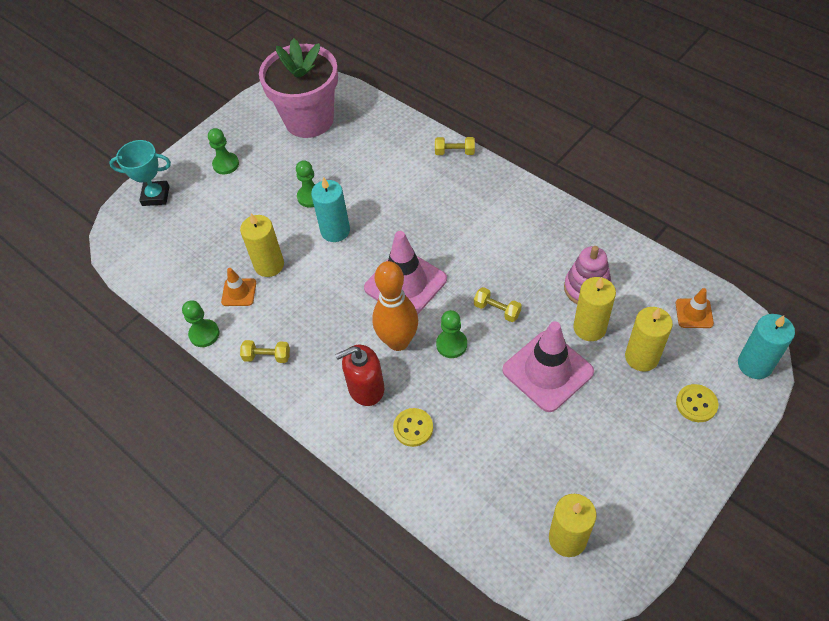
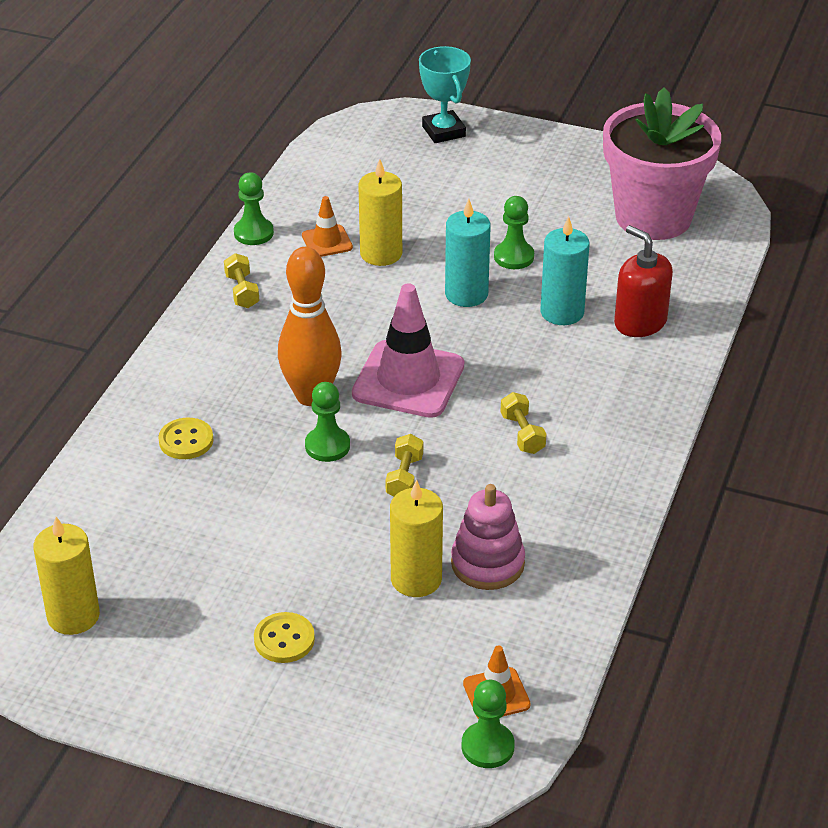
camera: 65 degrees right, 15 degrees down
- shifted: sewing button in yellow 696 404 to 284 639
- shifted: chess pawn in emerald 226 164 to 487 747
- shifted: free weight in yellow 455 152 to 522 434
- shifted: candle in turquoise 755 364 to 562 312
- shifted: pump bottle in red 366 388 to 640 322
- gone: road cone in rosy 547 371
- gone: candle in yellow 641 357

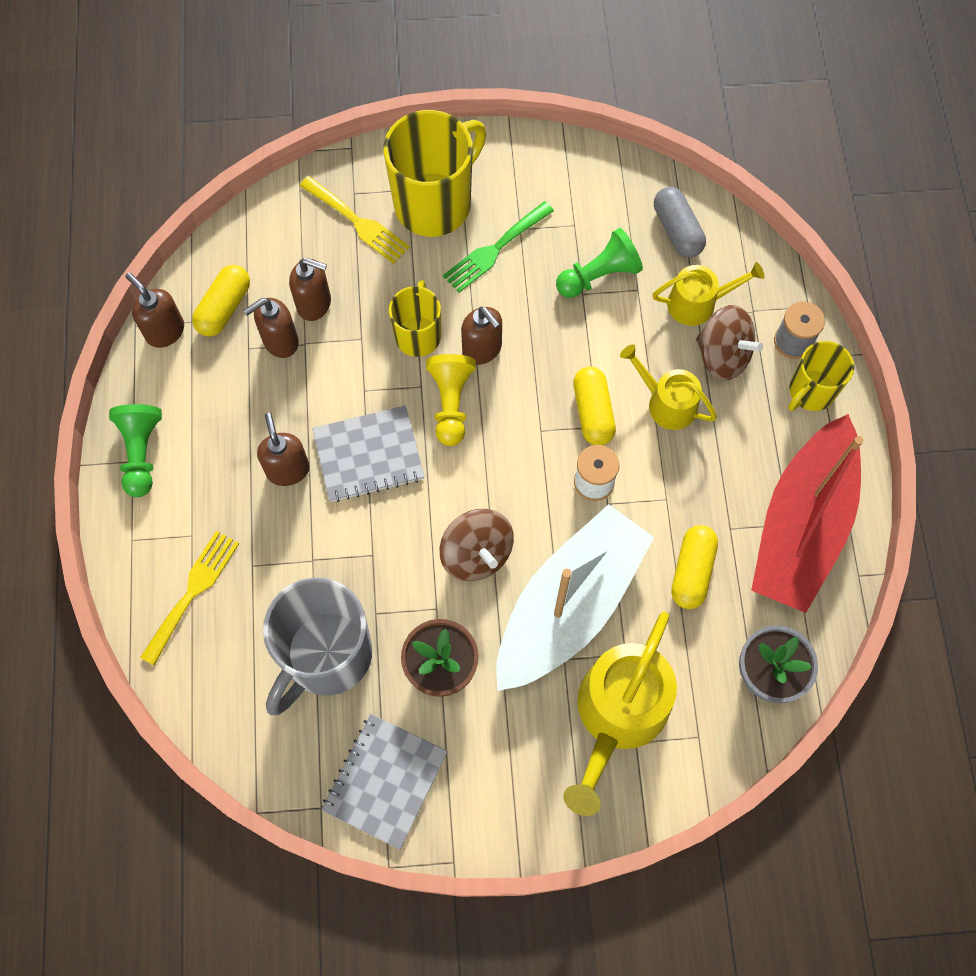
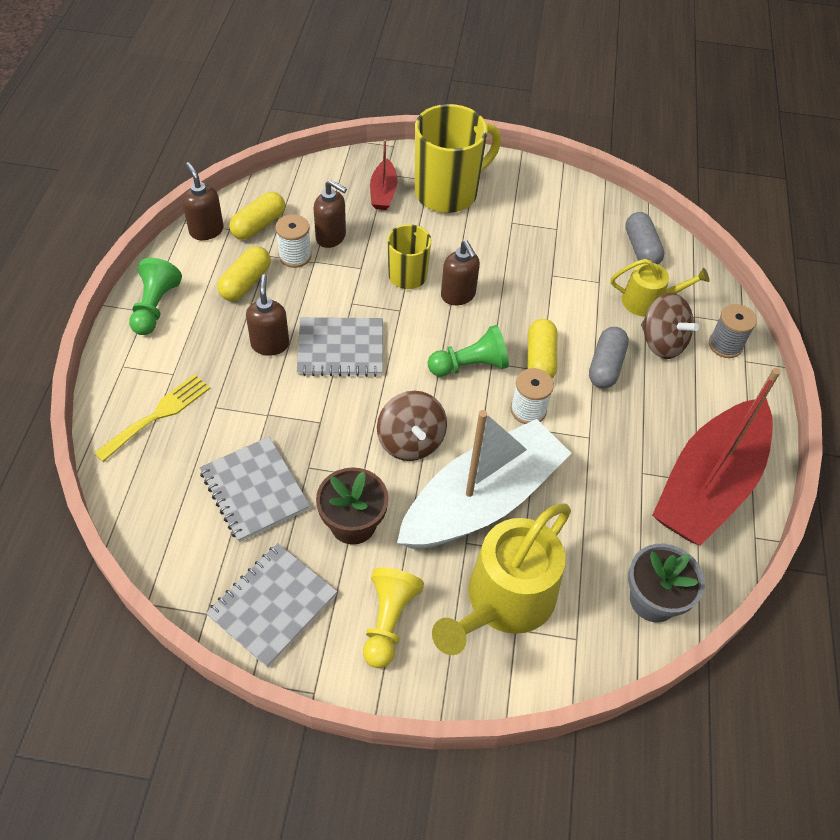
camera: 10 degrees right, 15 degrees down
- swapped: tea mug in grey 326 656 to exercise book in grey 254 490
- shifted: pill shape in yellow 692 571 to 245 283
- swapped: pump bottle in russet 280 341 to spool in pure white 295 256
- shifted: chess pawn in yellow 451 403 to 388 621
- swapped: fork in yellow 358 222 to boat in red 383 192
- shifted: chess pawn in emerald 599 275 to 470 365
- swapped: sprinkling can in yellow 666 403 to pill shape in grey 605 366
- gone: fork in emerald 494 250
- gone: tea mug in yellow 810 392

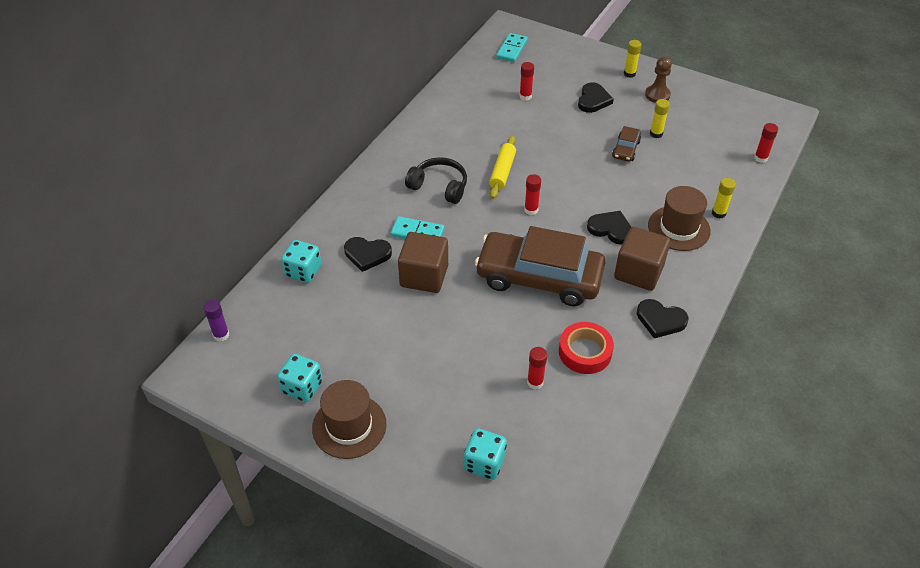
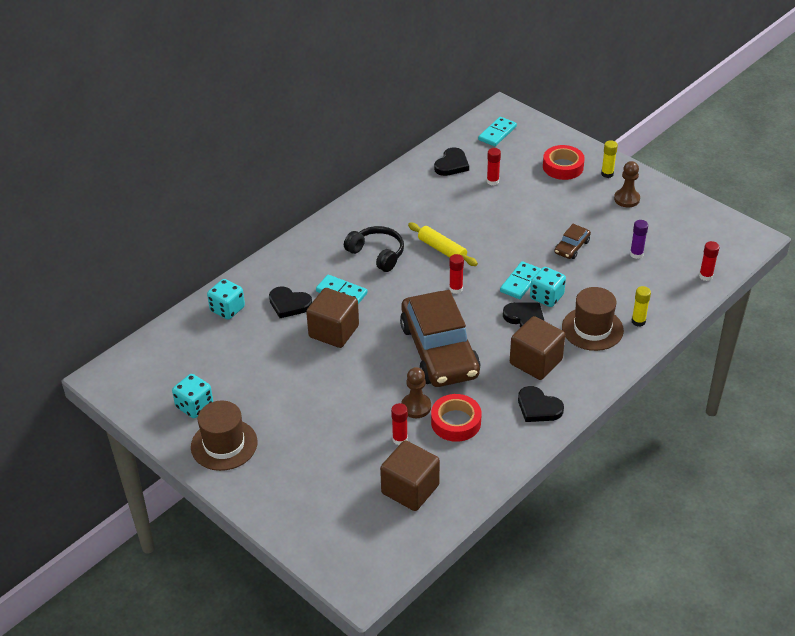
camera: 15 degrees right, 5 degrees down
- new: solid cube in russet 410 489
- rotated: automobile in russet 539 277 = 439 350 135 degrees counterclockwise
- new: chess pawn in russet 416 407
- rotated: rolling pin in yellow 502 172 = 442 249 75 degrees counterclockwise
- shifted: heart in ebony 593 100 to 452 164
- new: domino tile in turquoise 520 282
- shifted: game die in turquoise 484 463 to 546 297
- new: sticky tape in red 563 167
- shifted: glue in purple 221 335 to 636 254
- gone: glue in yellow 656 134

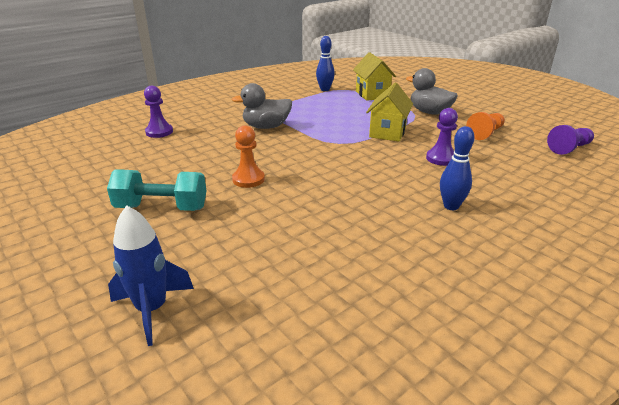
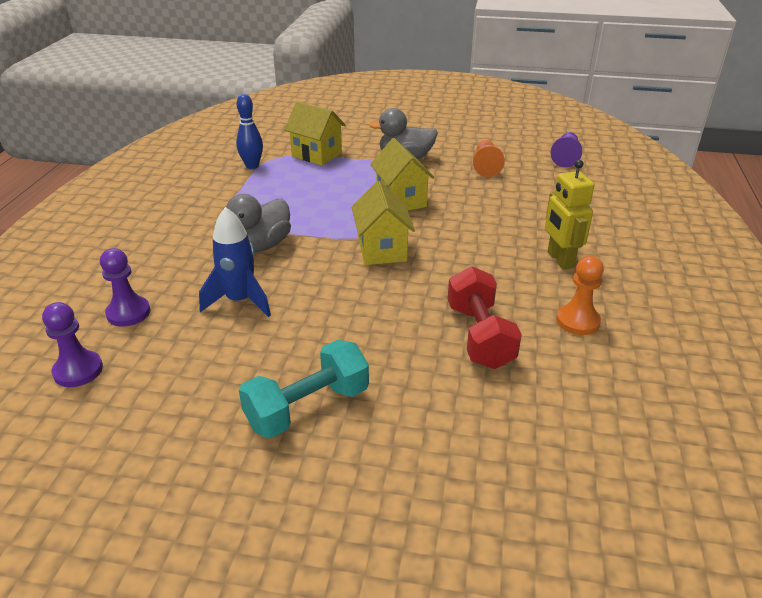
camera: 40 degrees left, 5 degrees up
- shifted: chess pawn in purple 441 158 to 78 370
- shifted: spaceship in cobalt 152 309 to 240 301
- new: house in yellow 382 250
- new: free weight in red 479 336
- swapped: skittle in cobalt 451 206 to robot in yellow 559 260
- shifted: chess pawn in orange-coloured 248 179 to 577 321

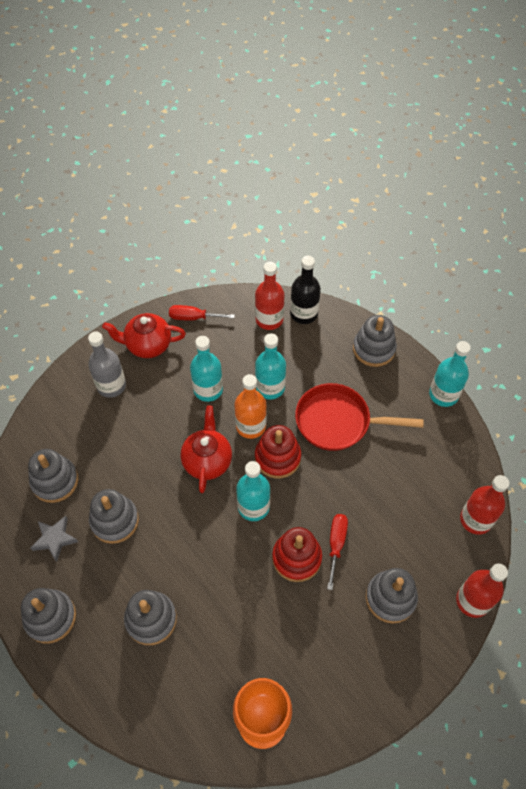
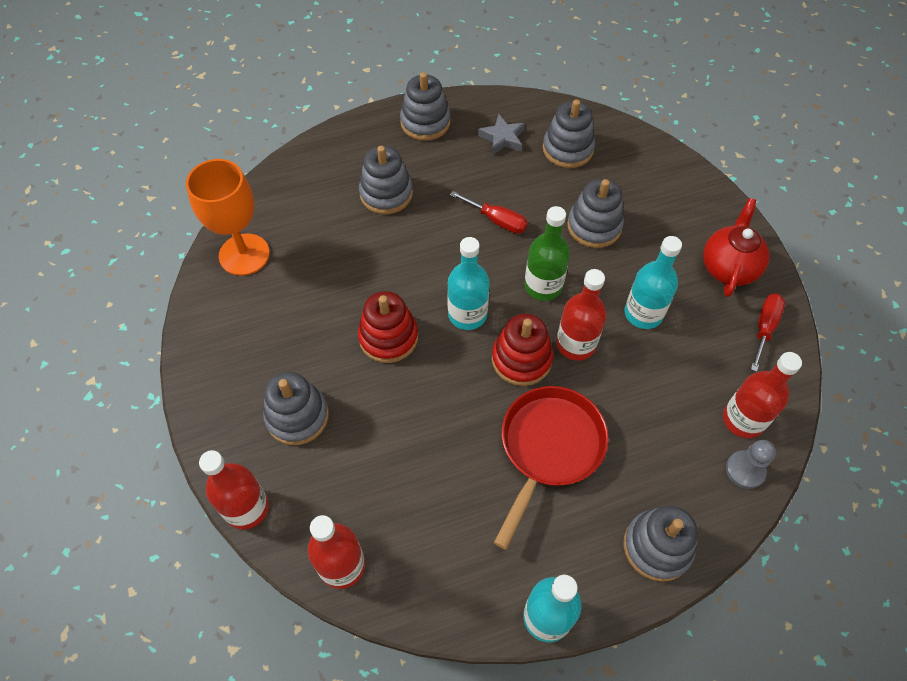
camera: 110 degrees right, 0 degrees up
- shifted: hand screwdriver in red 336 544 to 497 220
- swapped: china teapot in red 207 461 to bottle in emerald 543 286
- repainted: bottle in orange-coloured 251 426 to bottle in red 576 344
- shifted: ring stacker in grey 114 520 to 594 226
- swapped: bottle in ebony 304 314 to chess pawn in grey 745 470
- gone: bottle in grey 111 385
- gone: bottle in turquoise 270 387

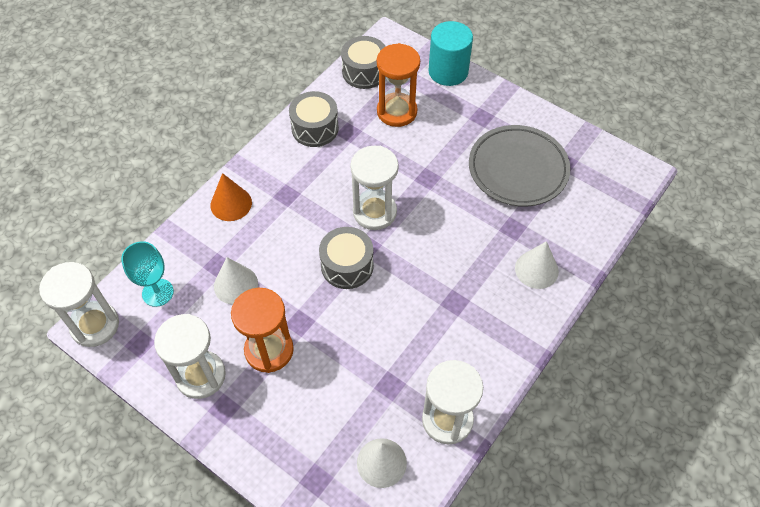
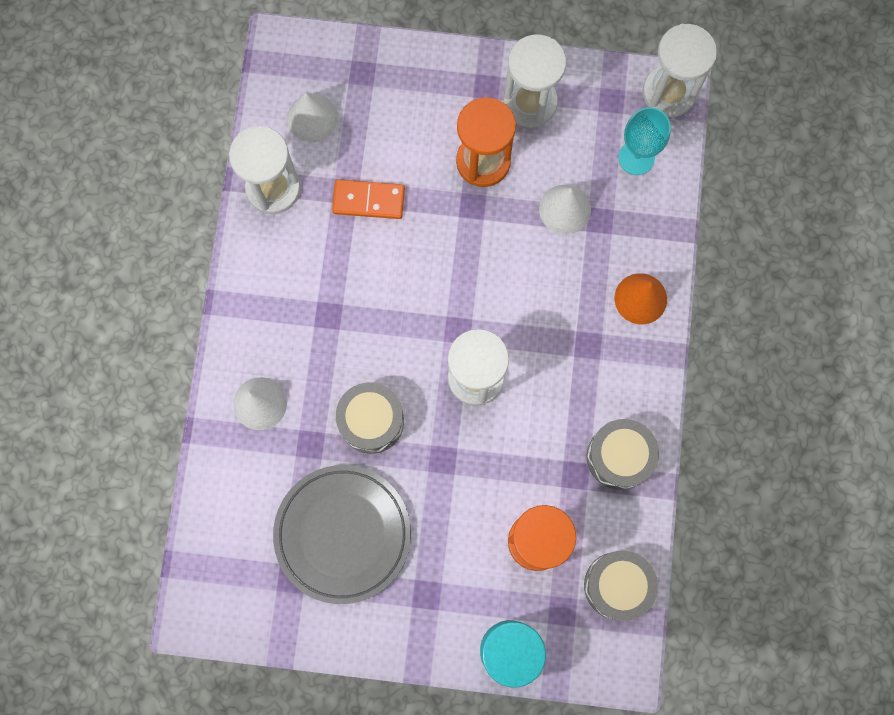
camera: 150 degrees right, 20 degrees up
- new: domino tile in orange-coloured 368 200
- shifted: toy drum in grey 347 266 to 371 421

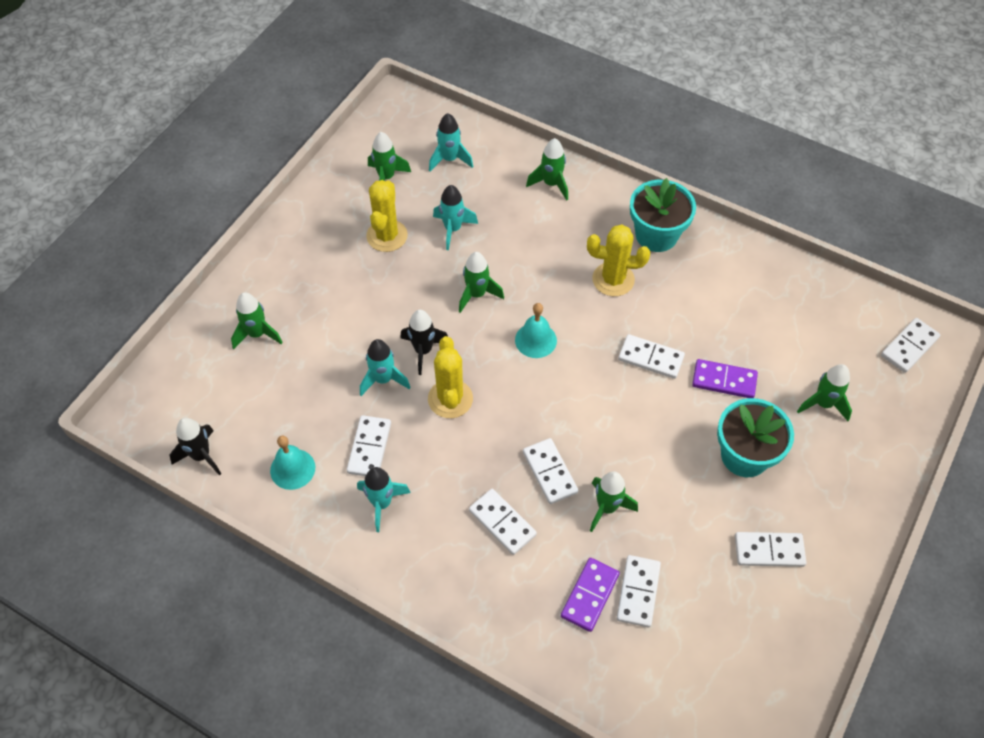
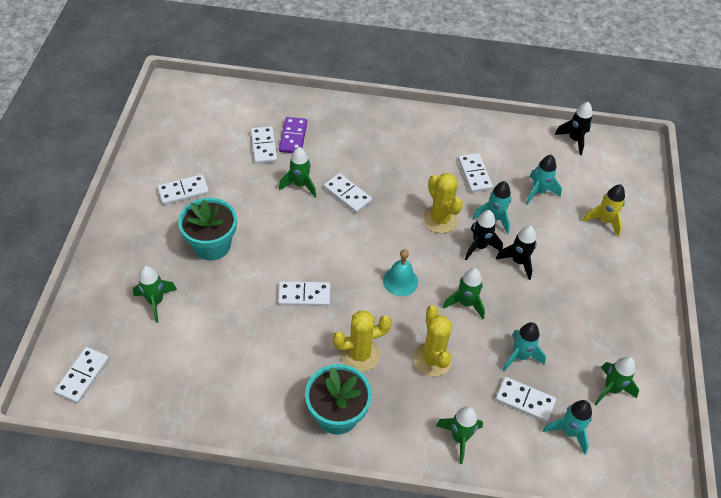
camera: 155 degrees right, 5 degrees down
- shifted: saguaro cactus in yellow 387 236 to 432 359
- shifted: domino tile in pure white 502 522 to 524 400
- new: spaceship in ebony 518 261
- shifted: spaceship in turquoise 382 503 to 539 192
- repainted: spaceship in emerald 257 334 to spaceship in yellow 604 221
- gone: school bell in turquoise 292 469
- gone: domino tile in purple 724 380

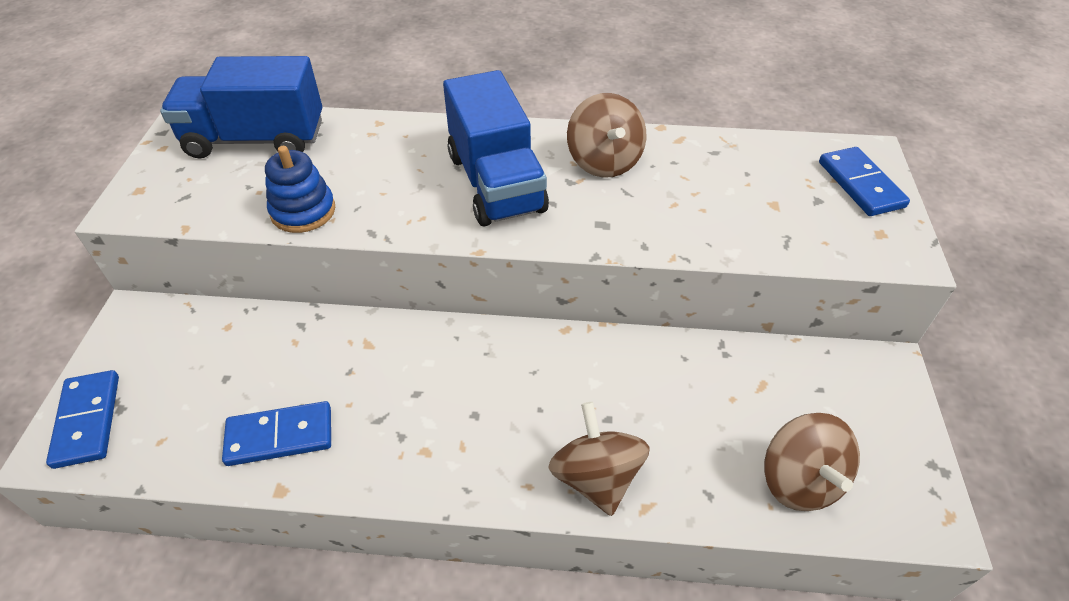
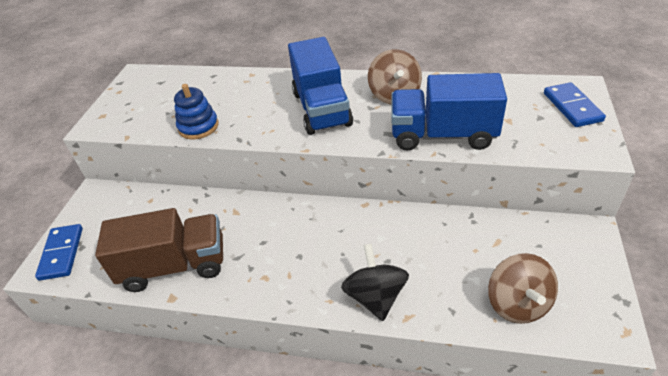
camera: 10 degrees right, 5 degrees down
- swapped: domino tile in cobalt 280 436 to truck in russet 175 266
- repainted: whirligig in russet 596 477 to whirligig in ebony 375 297
- shifted: truck in cobalt 256 139 to 443 135

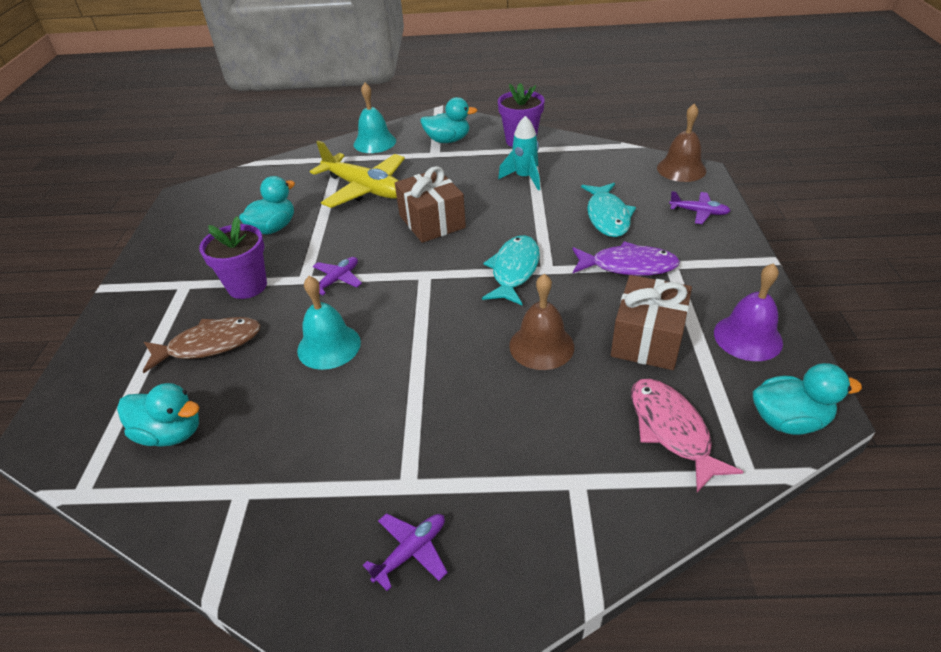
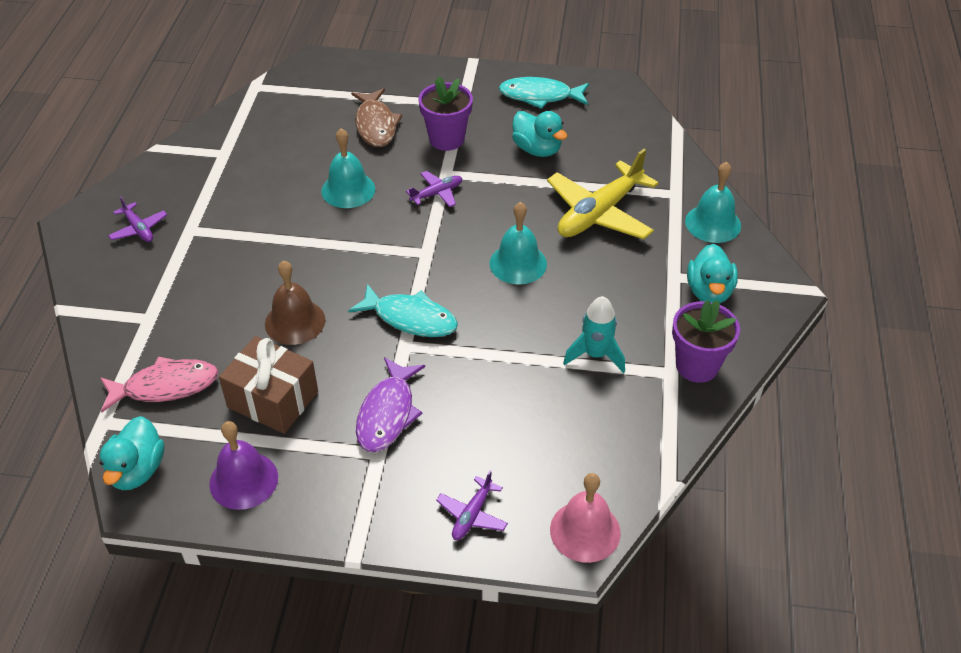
camera: 95 degrees right, 5 degrees up
- rotated: aeroplane in purple 337 280 = 437 193 75 degrees counterclockwise
- swapped: gift in russet 432 221 to school bell in turquoise 518 263
- shifted: toy fish in turquoise 607 216 to 540 96
- repainted: school bell in russet 681 169 to school bell in rosy 585 531
- gone: duck in turquoise 171 433

